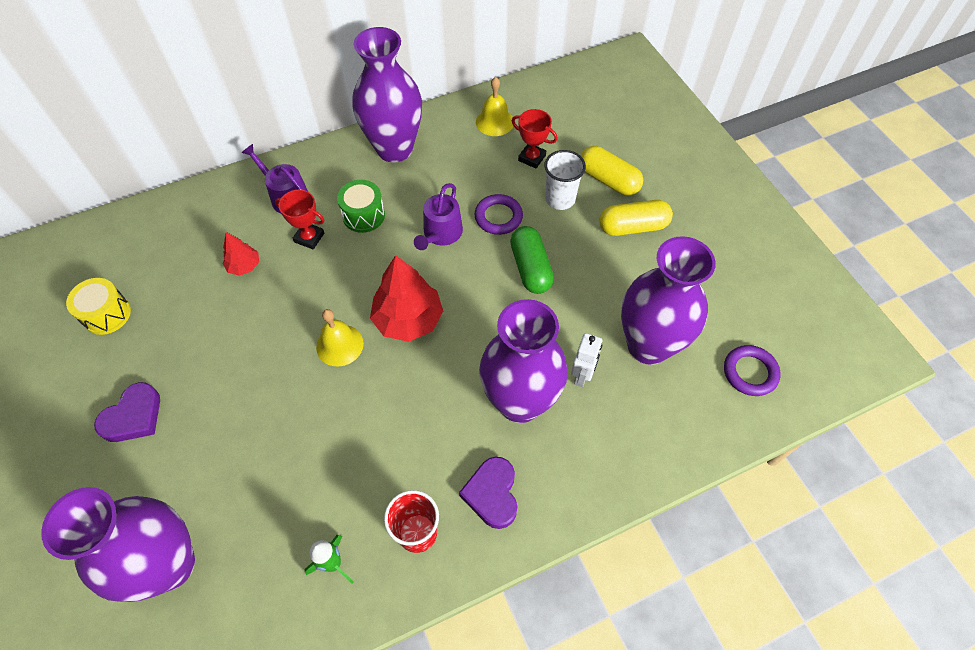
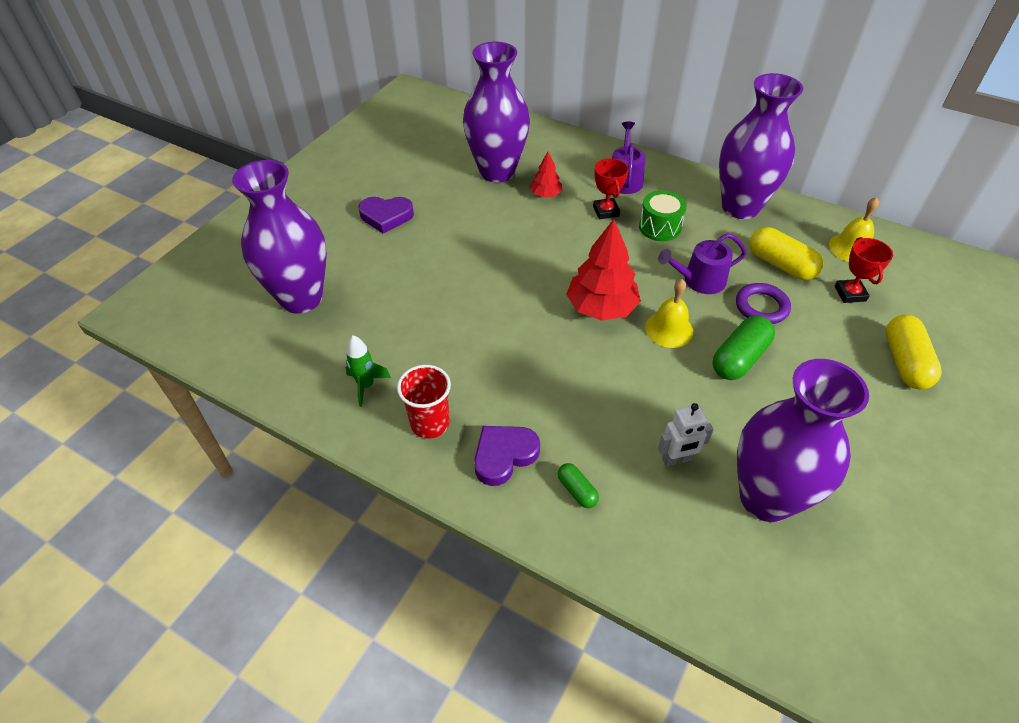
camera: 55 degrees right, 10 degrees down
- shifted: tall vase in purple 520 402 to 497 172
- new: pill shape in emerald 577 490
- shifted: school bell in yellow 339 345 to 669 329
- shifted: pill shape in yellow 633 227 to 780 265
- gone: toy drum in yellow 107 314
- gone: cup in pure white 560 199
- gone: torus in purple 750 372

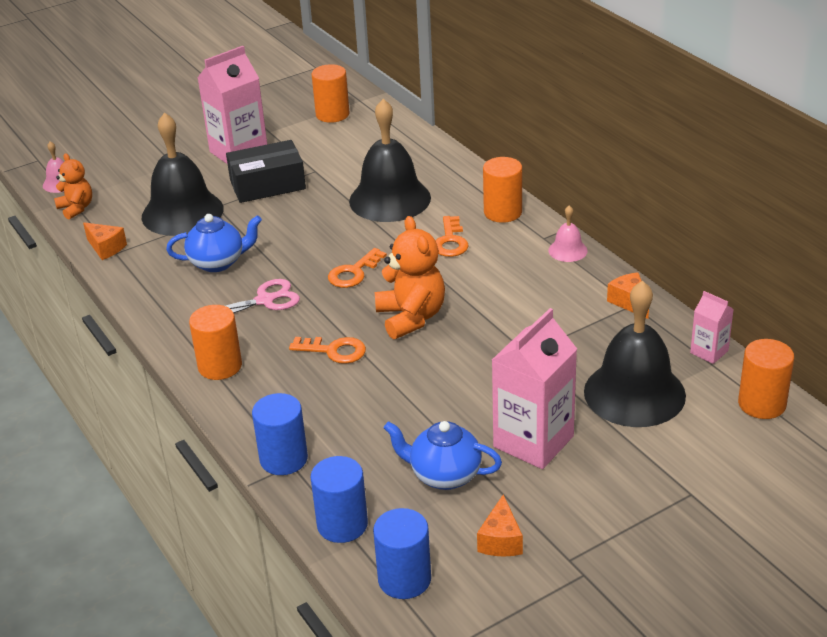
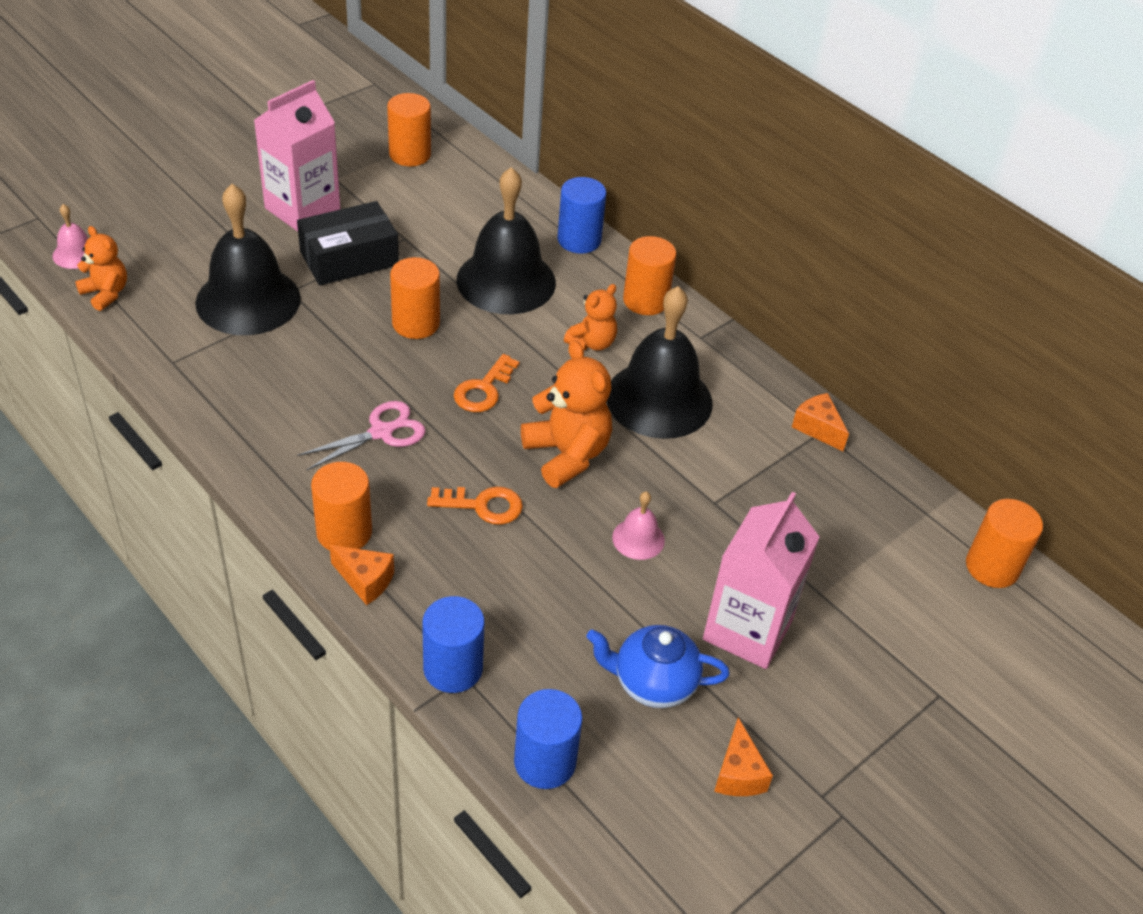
camera: 15 degrees left, 10 degrees up
- shifted: cheese in orange-coloured 106 248 to 365 580
- new: cylinder in orange-coloured 416 323
- shifted: cylinder in cobalt 404 579 to 579 240
- swapped: door key in orange-coloured 450 241 to stuffed bear in orange-coloured 592 343
- shifted: school bell in ebony 634 393 to 659 399
- shifted: school bell in rosy 567 250 to 638 539
- gone: china teapot in cobalt 218 262
- gone: juice carton in rosy 709 352

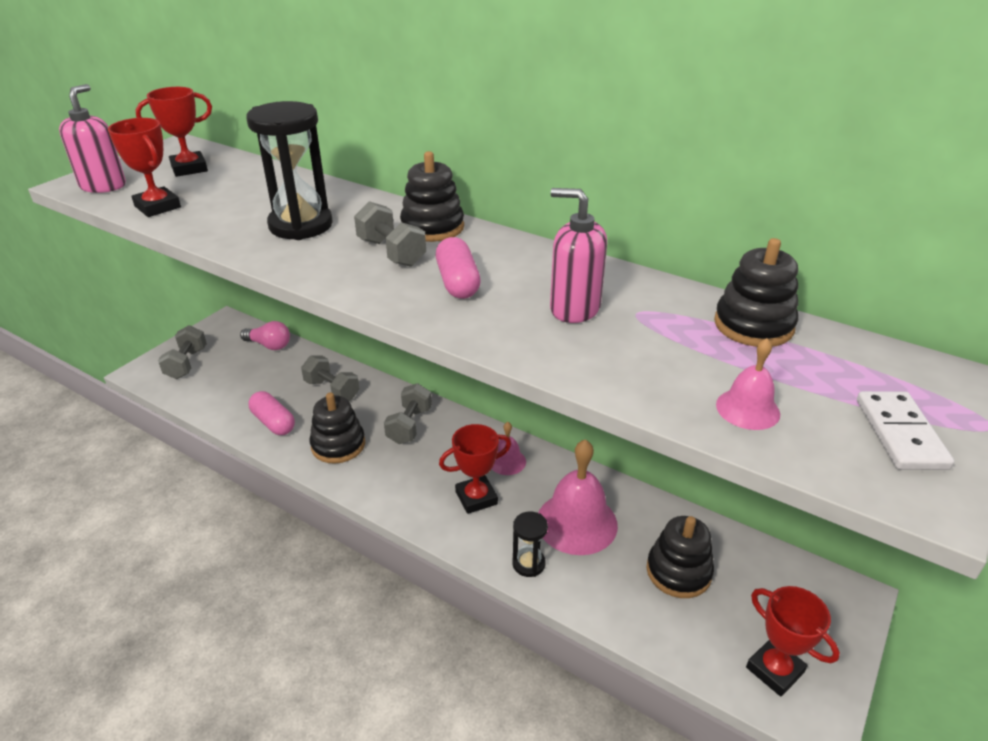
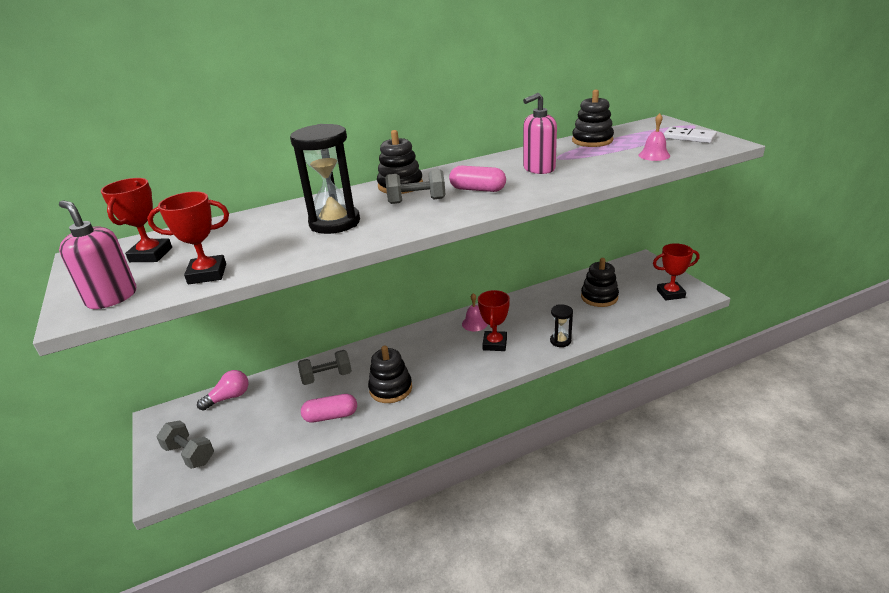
camera: 55 degrees left, 5 degrees down
- gone: free weight in grey 409 425
- gone: school bell in rosy 576 522

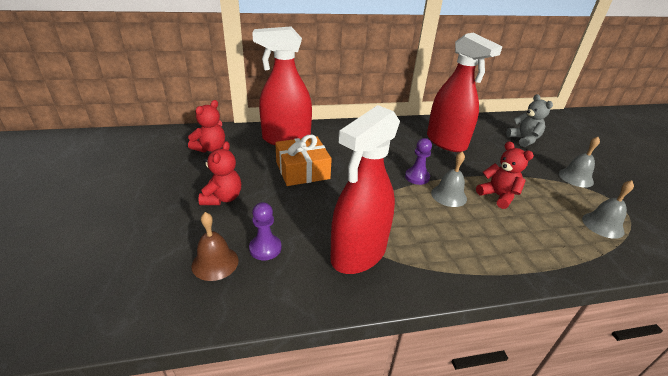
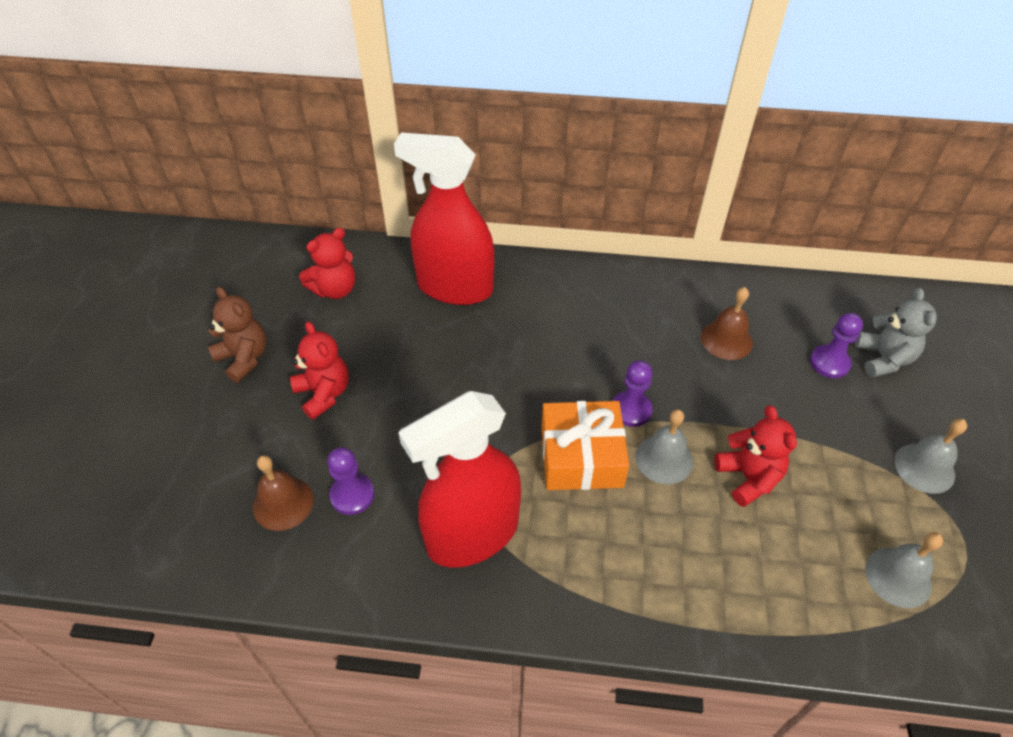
camera: 20 degrees right, 15 degrees up
- new: stuffed bear in russet 244 358
- rotated: stuffed bear in red 222 198 = 324 393 60 degrees counterclockwise
- shifted: gift in orange-coloured 302 170 to 581 456
- swapped: sprayer in red 446 142 to school bell in russet 726 340
- new: chess pawn in purple 829 363

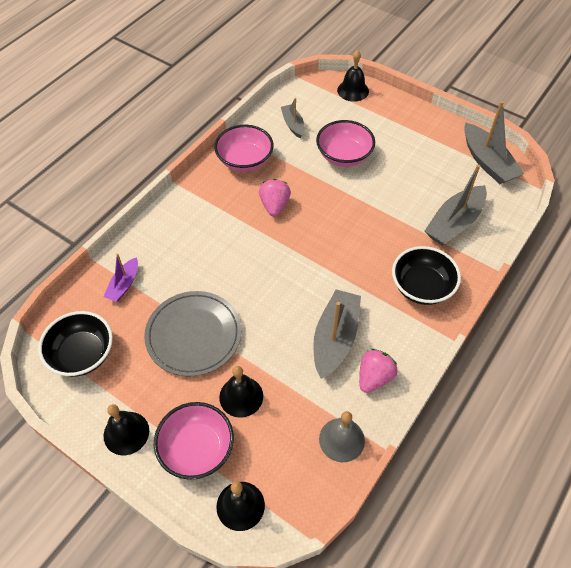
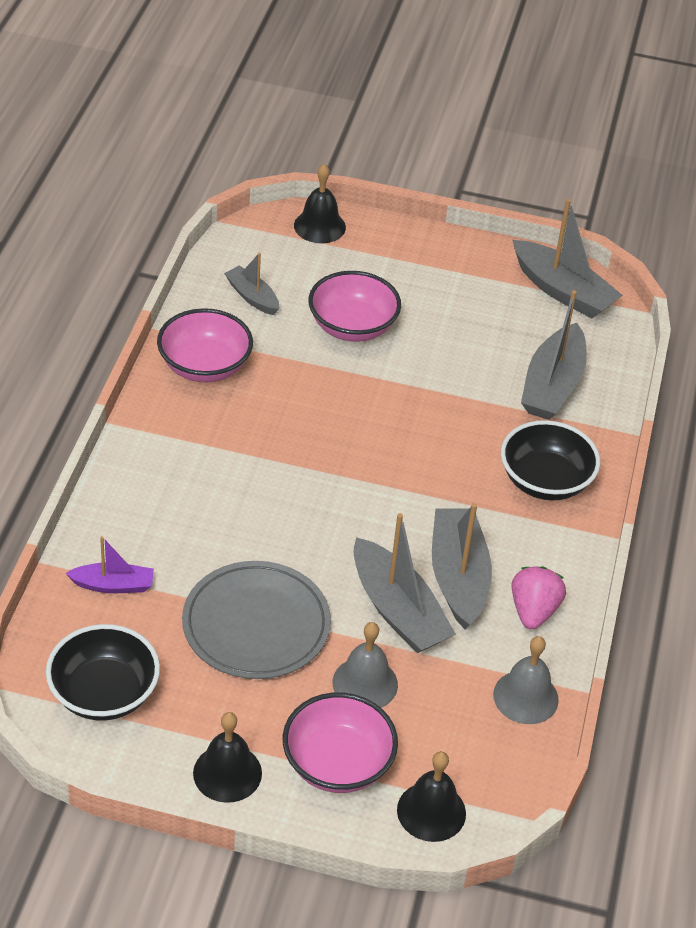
camera: 25 degrees left, 10 degrees down
- rotated: boat in purple 124 285 = 113 585 90 degrees counterclockwise
- repainted: school bell in ebony 241 396 to school bell in grey 365 683
- new: boat in grey 398 610
- gone: strawberry in rosy 274 205

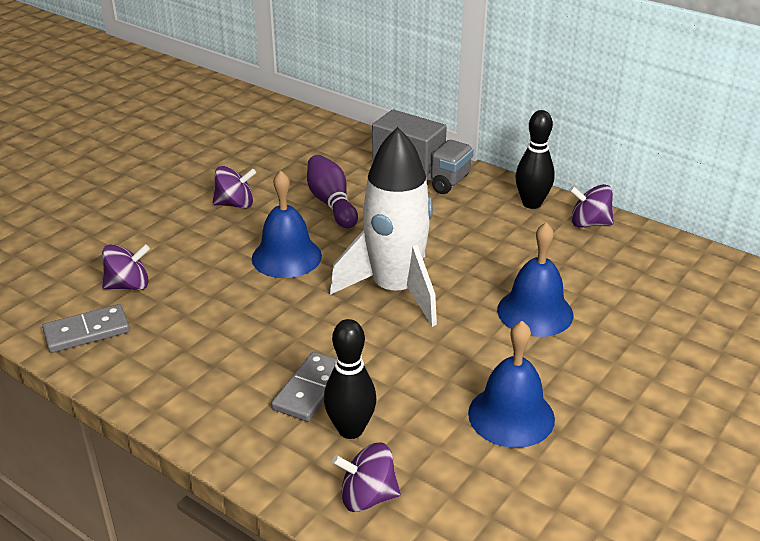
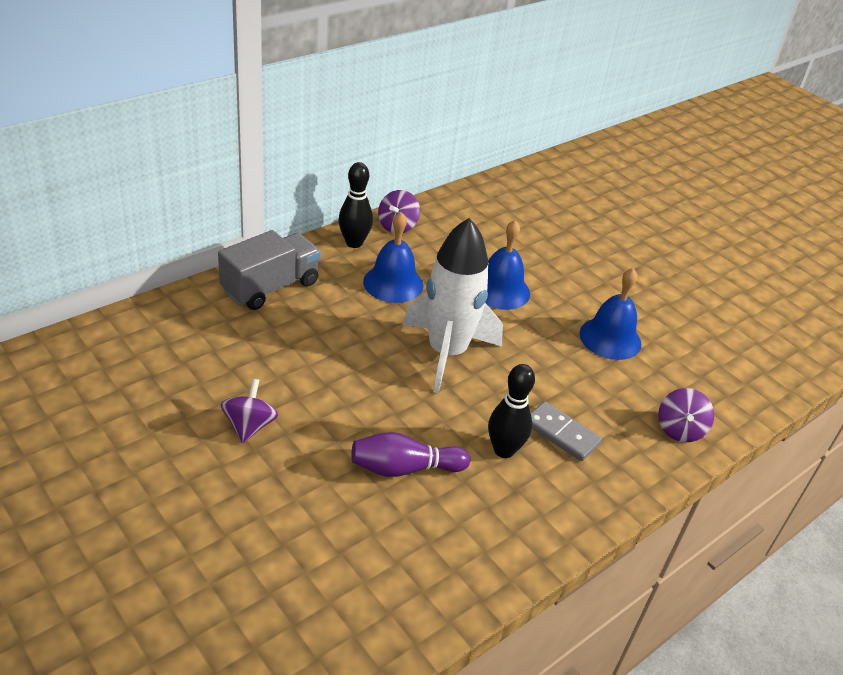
camera: 80 degrees left, 5 degrees up
- shifted: skittle in purple 331 203 to 404 468
- shifted: school bell in cobalt 286 257 to 393 283
- shifted: skittle in ebony 350 429 to 504 450
- gone: domino tile in grey 87 331
- gone: whirligig in purple 128 285

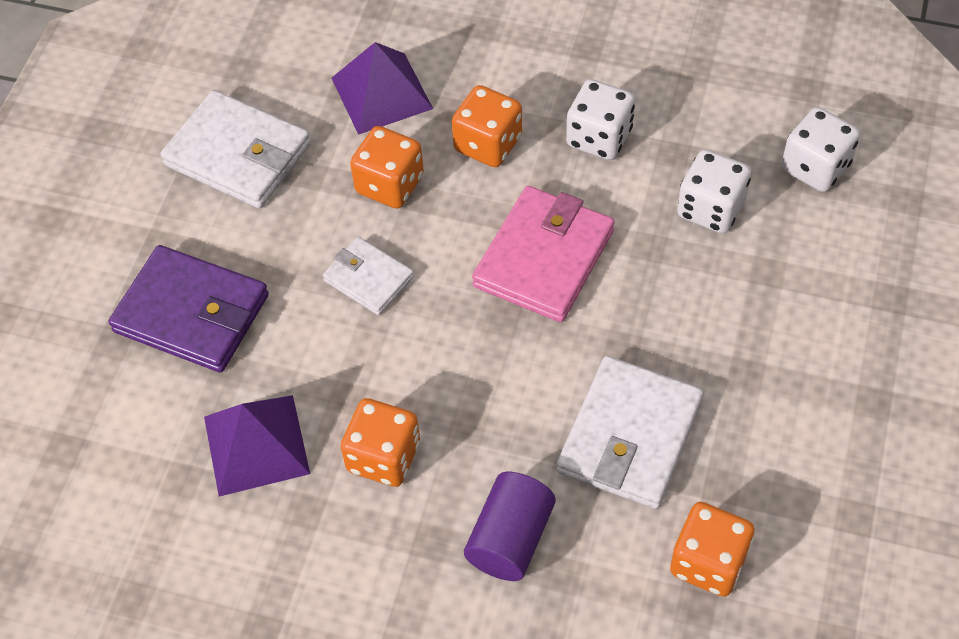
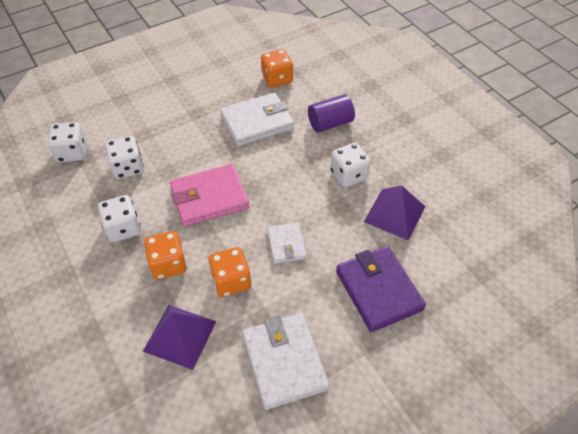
camera: 140 degrees left, 5 degrees down
- repainted: game die in orange-coloured 383 457 to game die in pure white 348 175

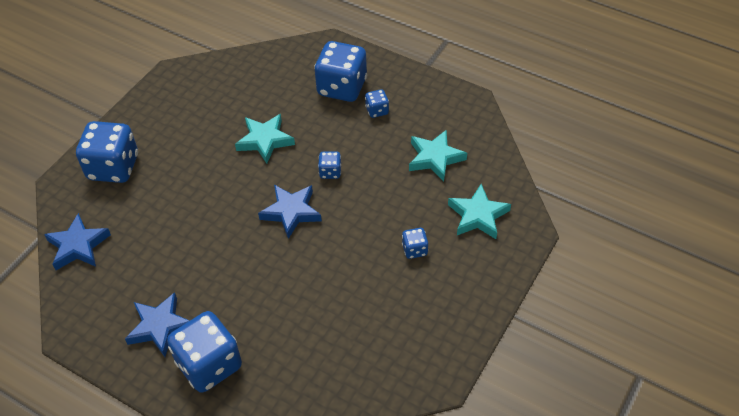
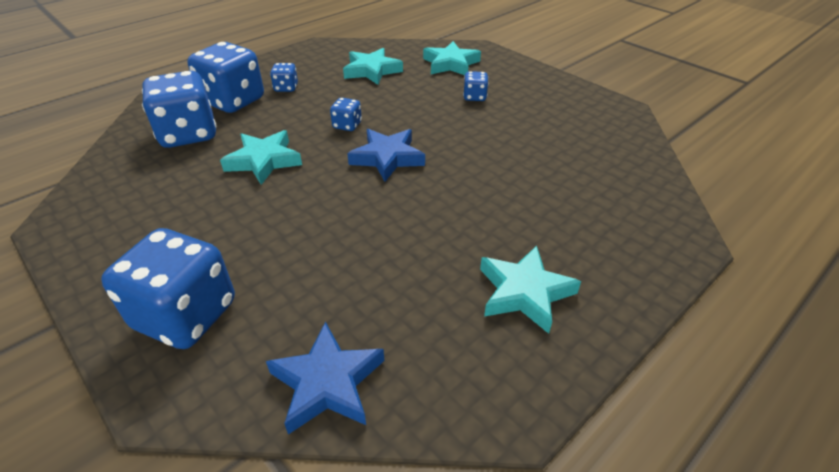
camera: 75 degrees left, 10 degrees down
- shifted: game die in cobalt 209 365 to 188 134
- repainted: star in cobalt 160 327 to star in turquoise 524 292

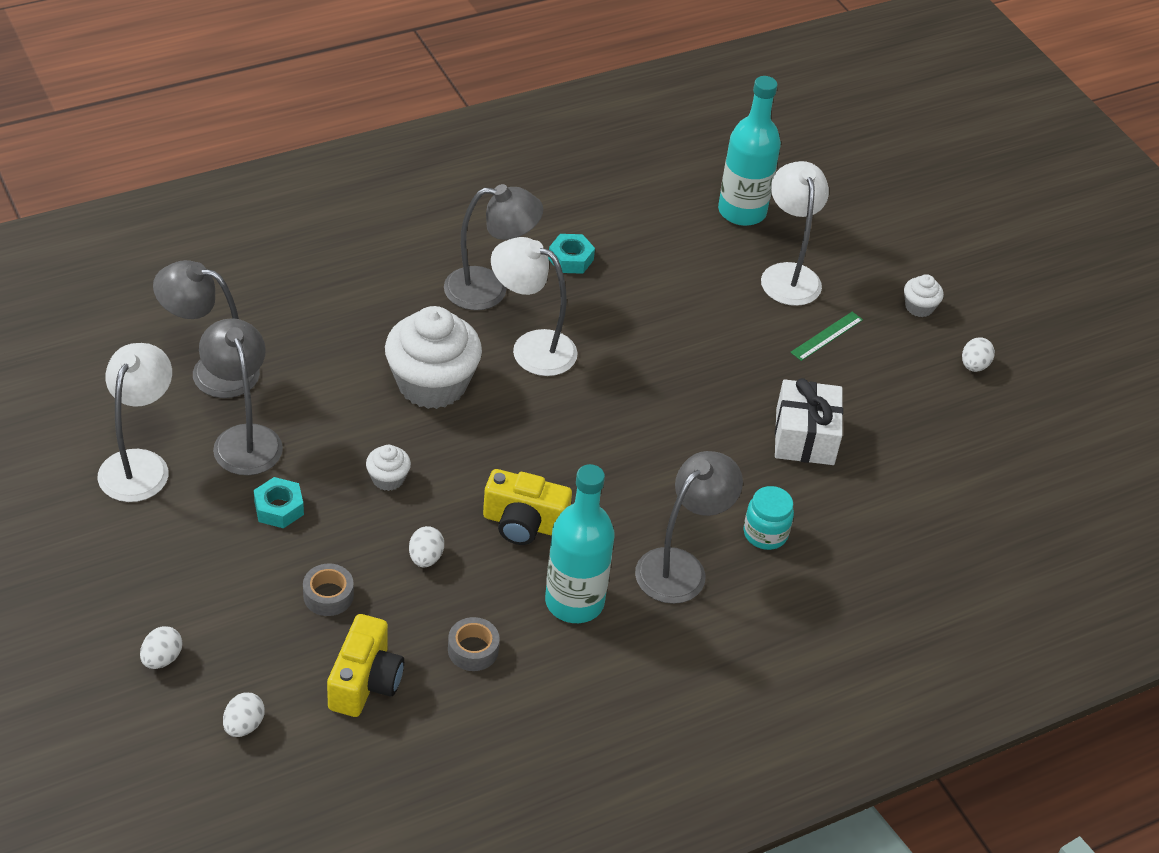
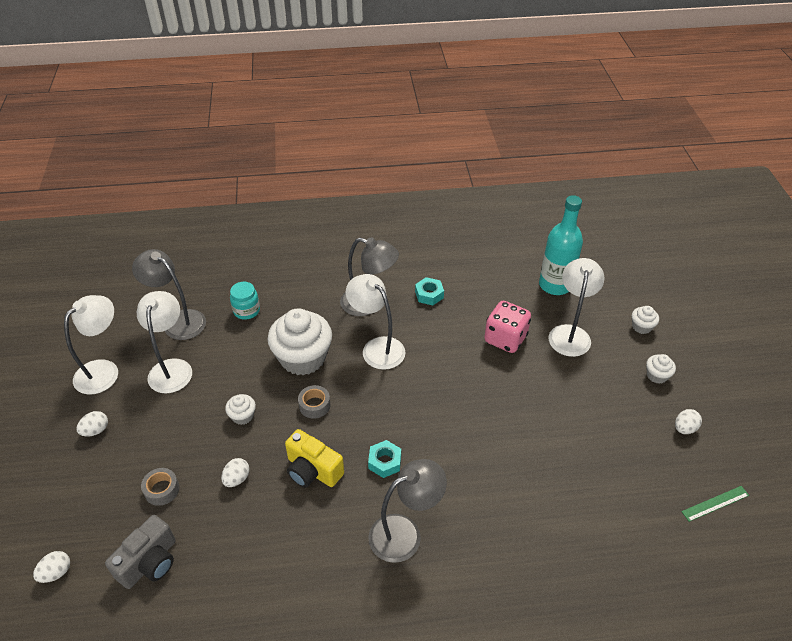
camera: 25 degrees right, 0 degrees up
- shifted: egg in pure white 162 658 to 96 430
- repainted: camera in yellow 365 682 to camera in grey 149 562
- repainted: reading lamp in grey 243 439 to reading lamp in pure white 172 368
- shifted: jam jar in turquoise 765 534 to 246 311
- shifted: sticky tape in grey 473 650 to 314 405
- shifted: hexagon nut in turquoise 279 508 to 385 462
- new: game die in rosy 505 339
- new: muffin in pure white 641 327
- shifted: ruler in emerald 827 336 to 715 503
- gone: bottle in turquoise 574 602
- gone: gift in pure white 804 437

